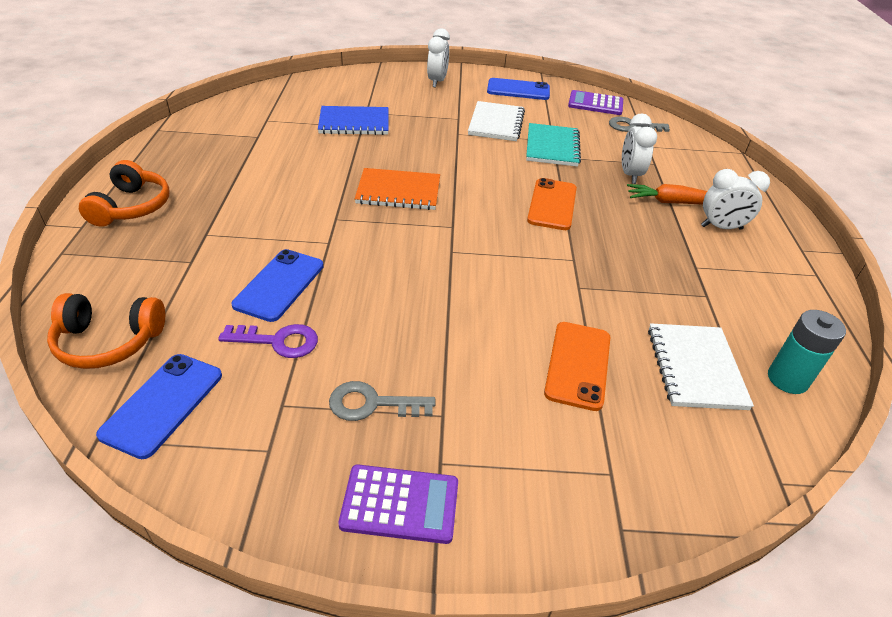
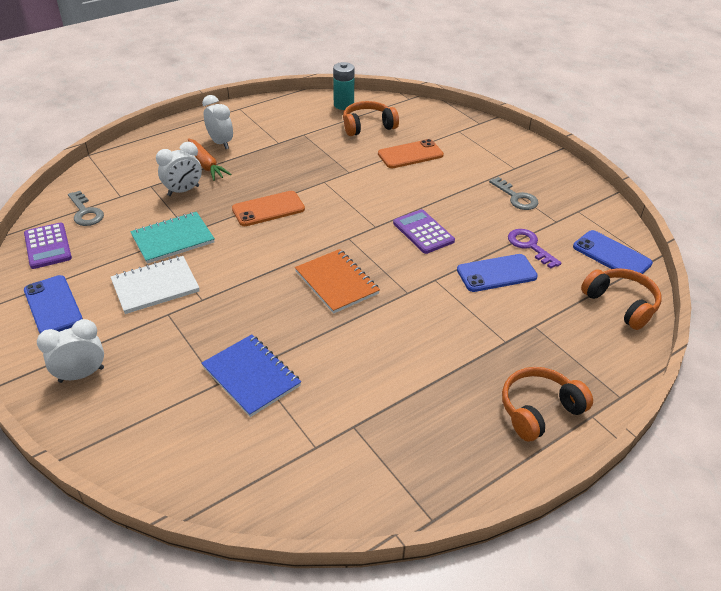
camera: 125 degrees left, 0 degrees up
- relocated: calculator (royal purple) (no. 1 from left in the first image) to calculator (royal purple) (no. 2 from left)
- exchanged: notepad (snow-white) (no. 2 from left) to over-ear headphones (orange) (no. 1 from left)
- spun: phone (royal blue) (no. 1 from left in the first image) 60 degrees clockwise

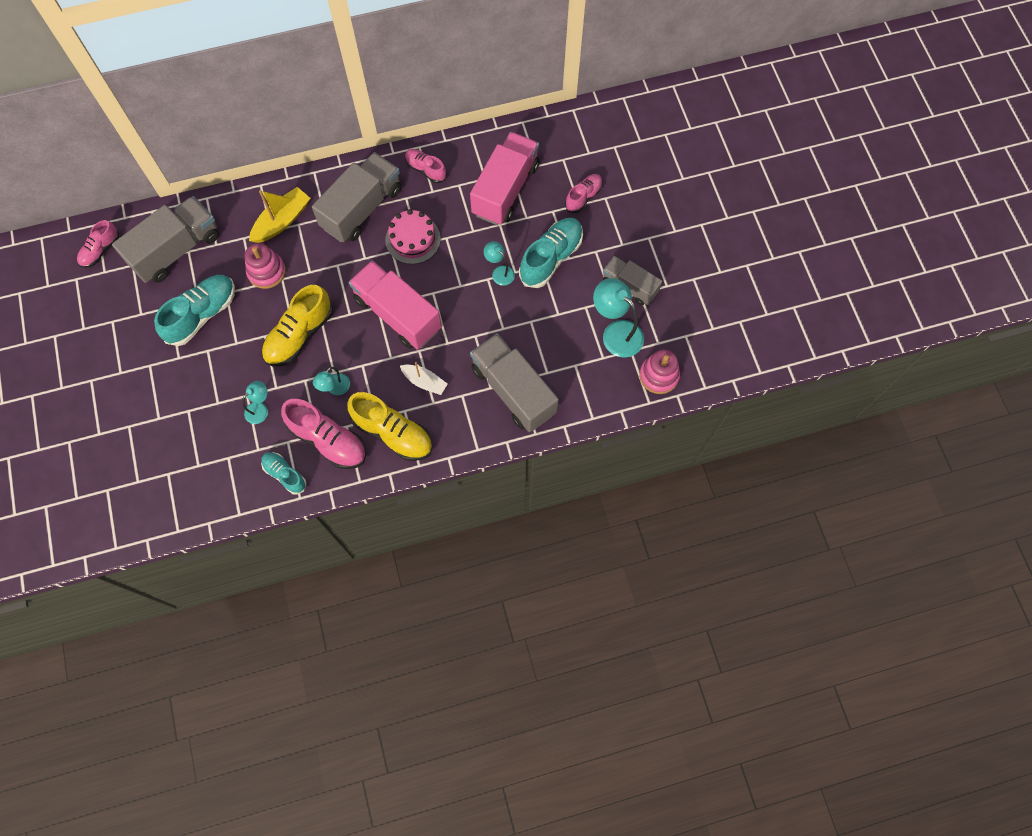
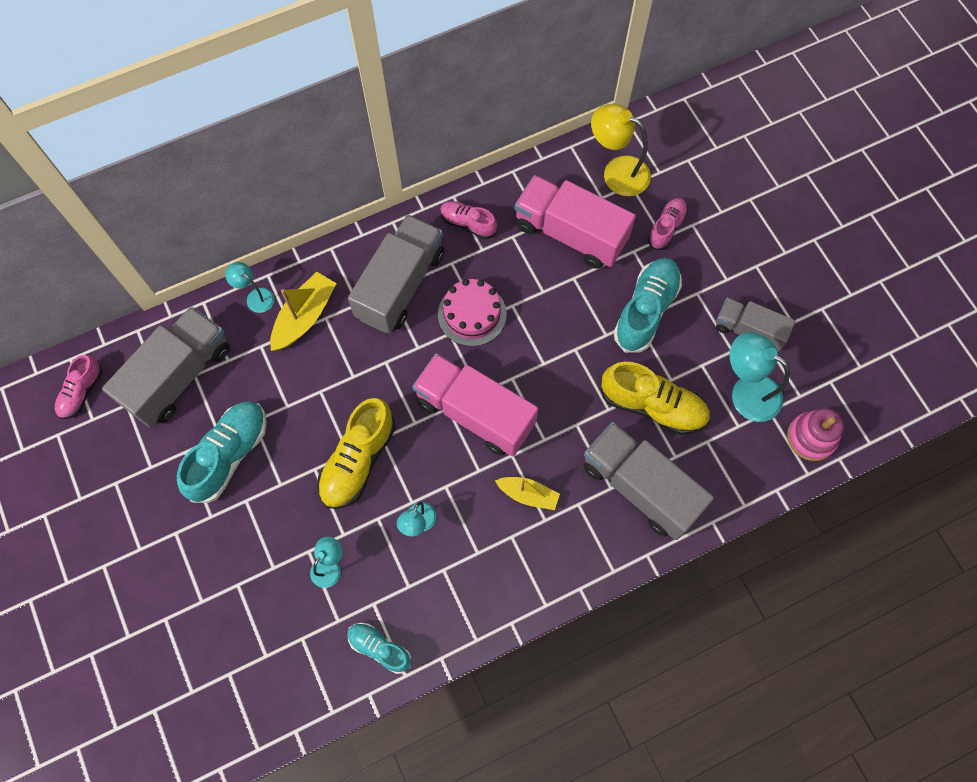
camera: 10 degrees left, 0 degrees up
- missing: stacking toy (rose-pink) (no. 1 from left)
- missing: sneaker (rose-pink) (no. 2 from left)
- appeared: reading lamp (golden)
- relocated: sneaker (golden) (no. 2 from left)
- relocated: reading lamp (teal) (no. 3 from left in the first image) to reading lamp (teal) (no. 1 from left)
- colour: toy boat (snow-white) to toy boat (golden) (no. 2 from left)
- spun: toy truck (rose-pink) (no. 2 from left) 75 degrees counterclockwise

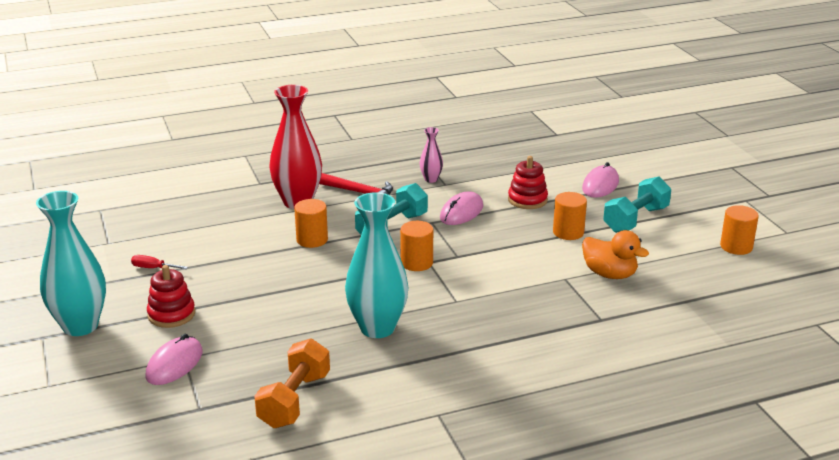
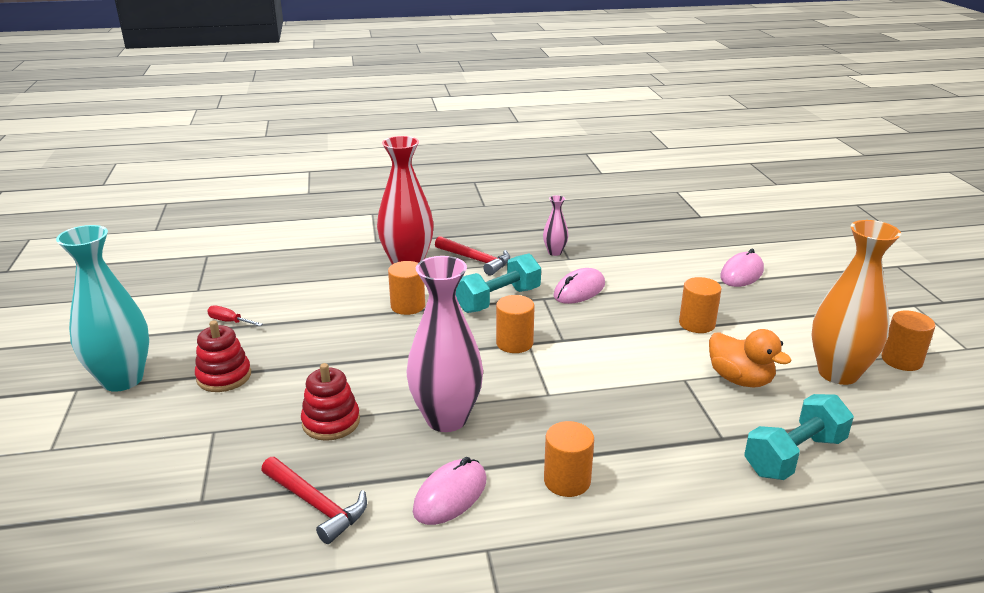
camera: 10 degrees right, 0 degrees up
- appeared: solid cylinder (orange) (no. 3 from left)
- appeared: flower vase (orange)
- relocated: computer mouse (rose-pink) (no. 1 from left)
- relocated: stacking toy (scarlet) (no. 2 from left)
- relocated: free weight (teal) (no. 2 from left)
- exchanged: free weight (orange) to carpenter's hammer (scarlet) (no. 1 from left)
- colour: flower vase (teal) (no. 2 from left) to flower vase (rose-pink) (no. 1 from left)

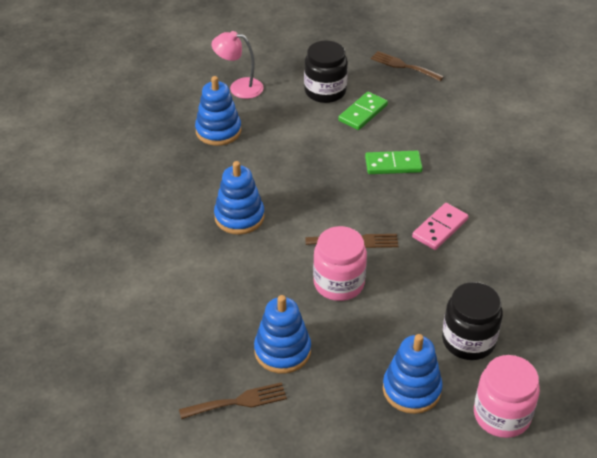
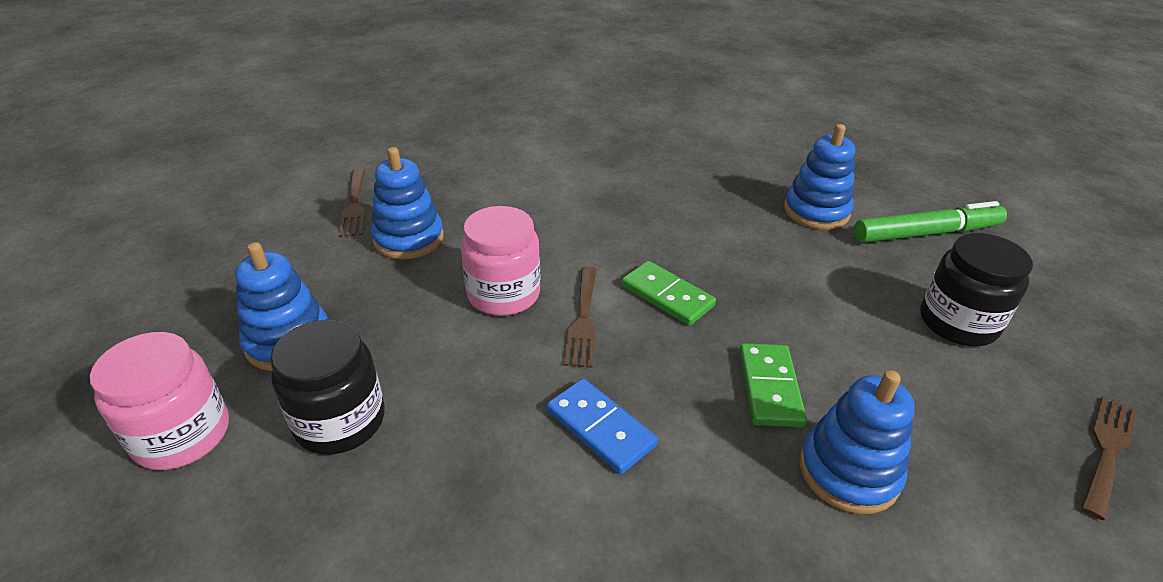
camera: 95 degrees right, 5 degrees down
- relocated: stacking toy (royal blue) (no. 2 from left in the first image) to stacking toy (royal blue) (no. 4 from left)
- relocated: domino tile (green) (no. 1 from left)
- exchanged: reading lamp (rose-pink) to felt pen (green)
- colour: domino tile (rose-pink) to domino tile (royal blue)

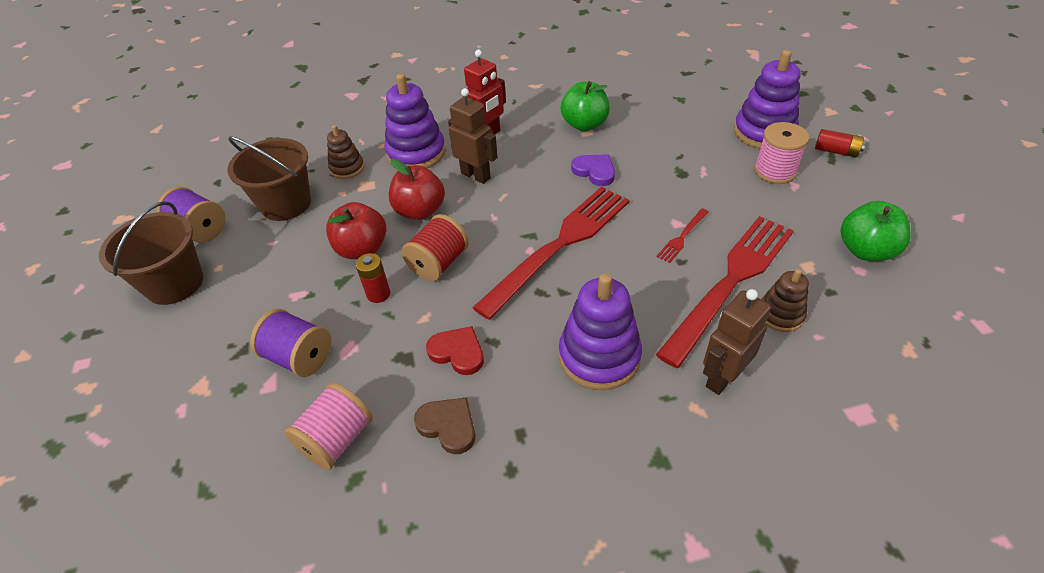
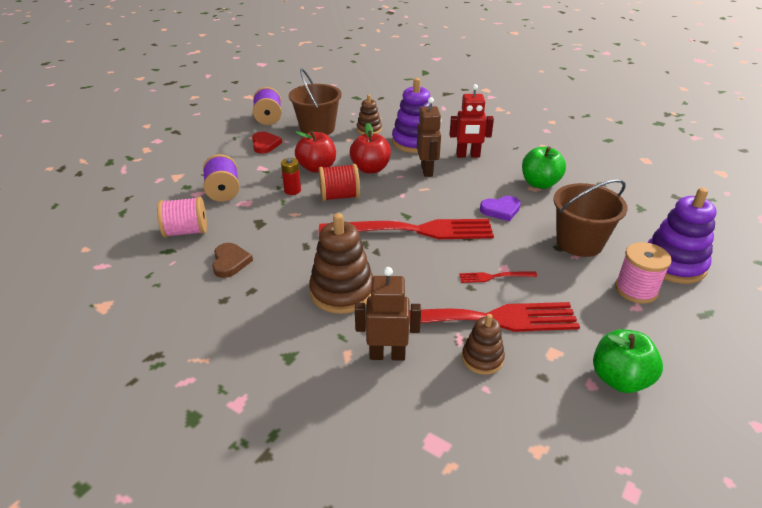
camera: 45 degrees right, 10 degrees down
- missing: AA battery (scarlet) (no. 2 from left)
- relocated: bucket (dark brown) (no. 1 from left in the first image) to bucket (dark brown) (no. 2 from left)
- relocated: heart shape (scarlet)
- colour: stacking toy (royal purple) (no. 2 from left) to stacking toy (dark brown) (no. 1 from left)
- spun: heart shape (royal purple) 75 degrees clockwise

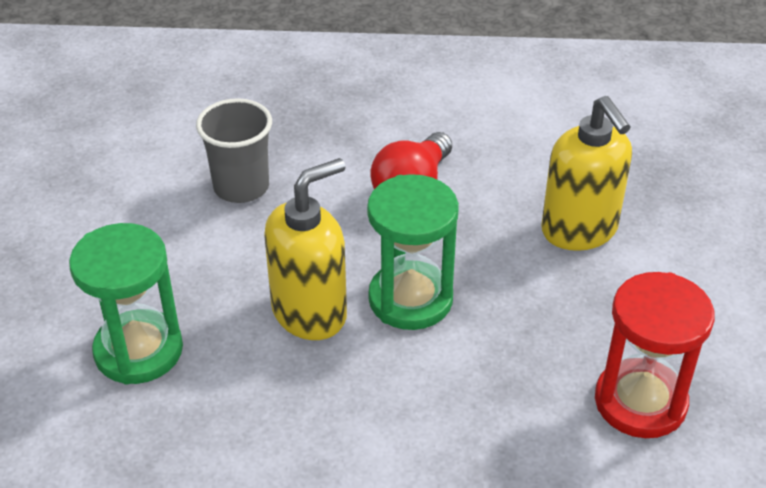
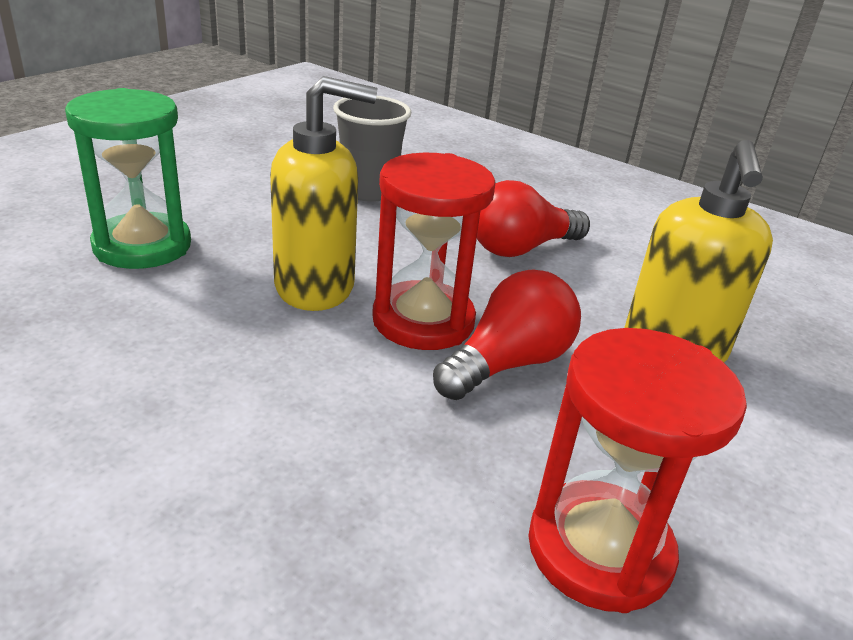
camera: 30 degrees right, 10 degrees down
- appeared: light bulb (scarlet) (no. 1 from left)
- colour: sand timer (green) (no. 2 from left) to sand timer (scarlet) (no. 1 from left)

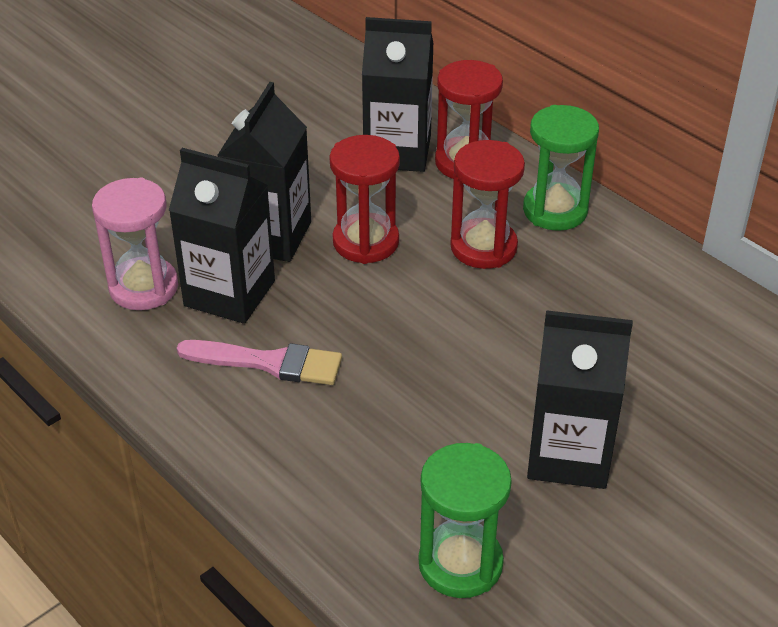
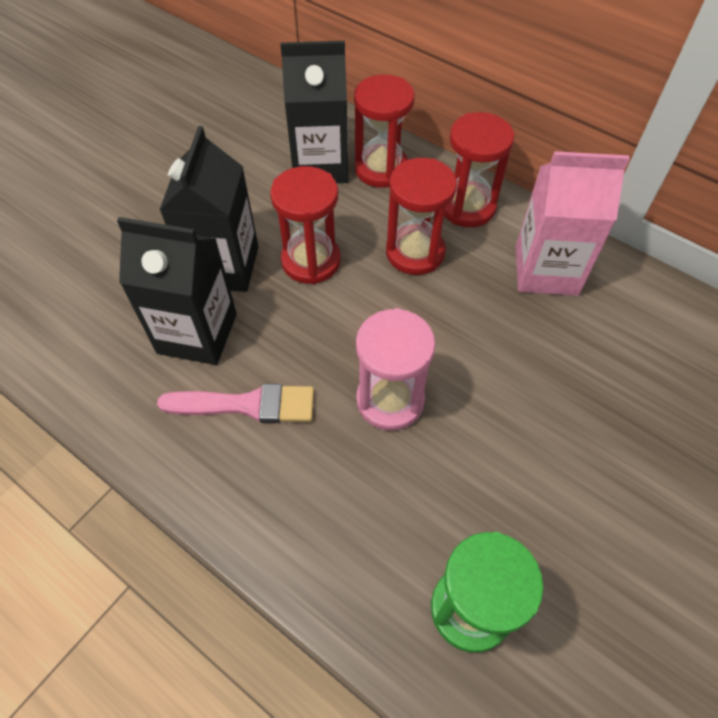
camera: 10 degrees left, 15 degrees up
- missing: carton (jet-black) (no. 4 from left)
- appeared: carton (rose-pink)
- relocated: sand timer (rose-pink)
- colour: sand timer (green) (no. 2 from left) to sand timer (scarlet) (no. 4 from left)

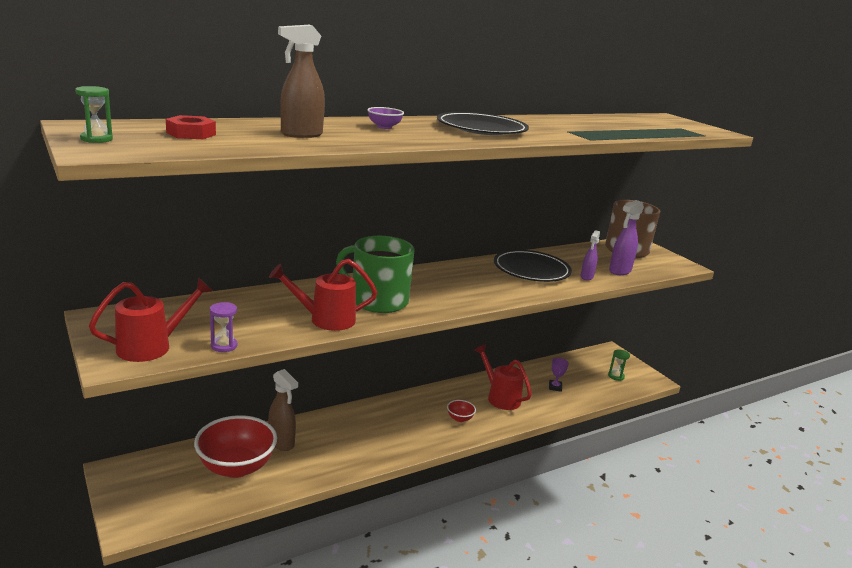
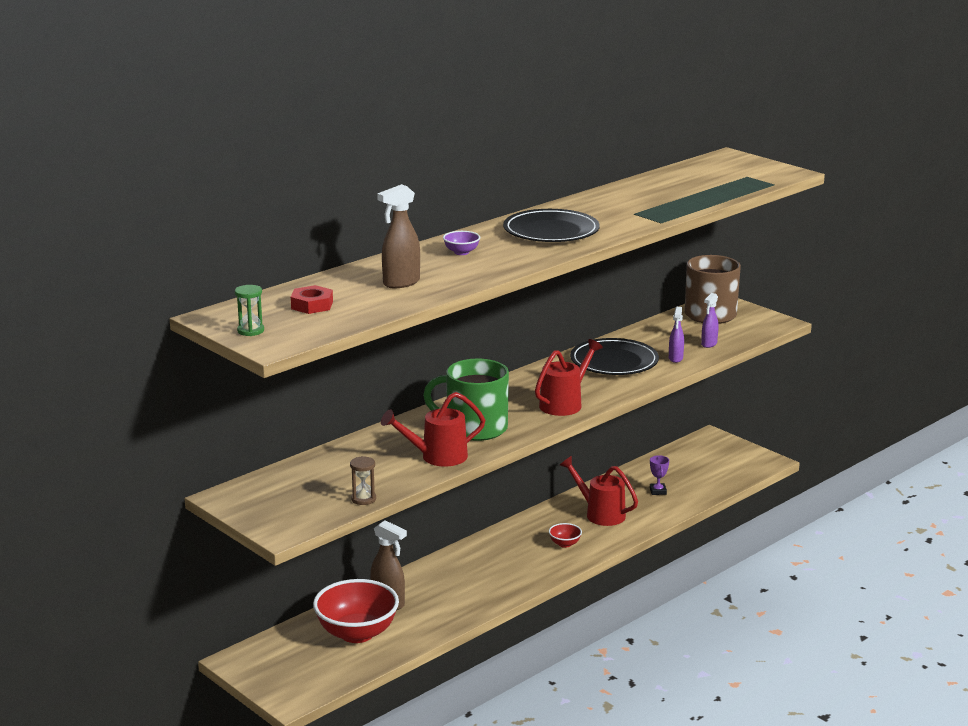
camera: 10 degrees left, 0 degrees up
- missing: sand timer (green) (no. 2 from left)
- relocated: sprinkling can (scarlet) (no. 1 from left in the first image) to sprinkling can (scarlet) (no. 2 from left)
- colour: sand timer (royal purple) to sand timer (dark brown)
- size: spray cleaner (royal purple) (no. 2 from left) x0.64

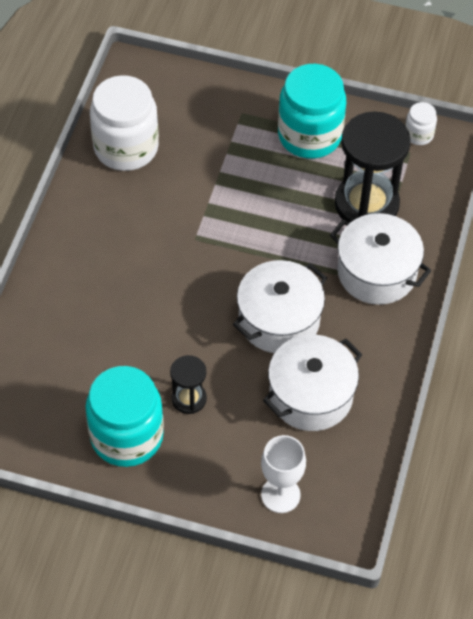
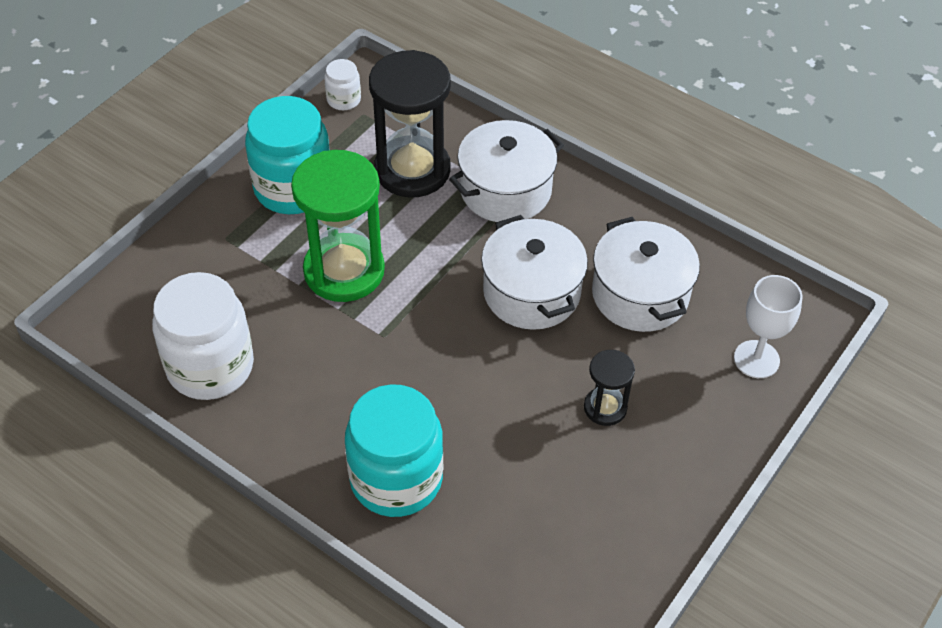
camera: 70 degrees left, 5 degrees down
- appeared: sand timer (green)
- relocated: jam jar (teal) (no. 1 from left in the first image) to jam jar (teal) (no. 2 from left)

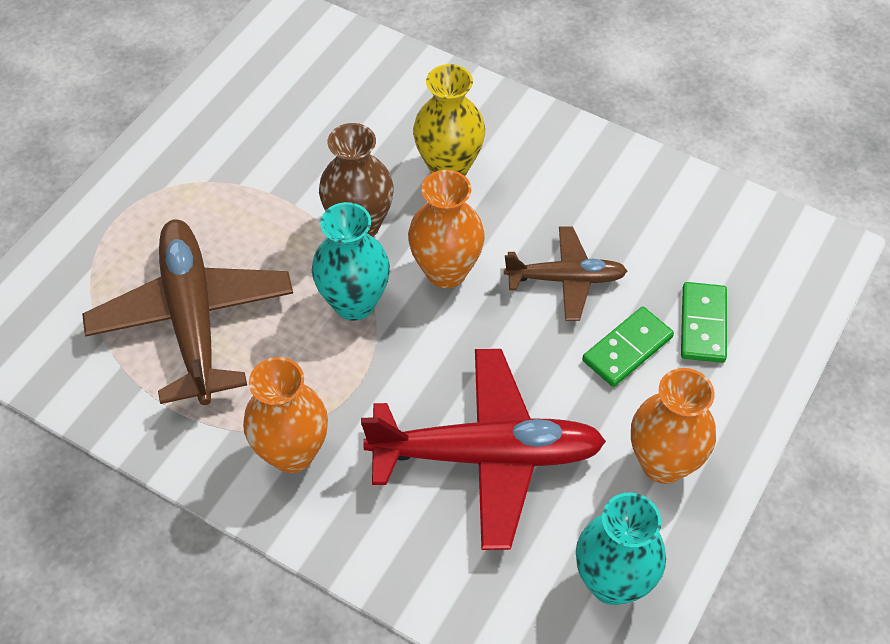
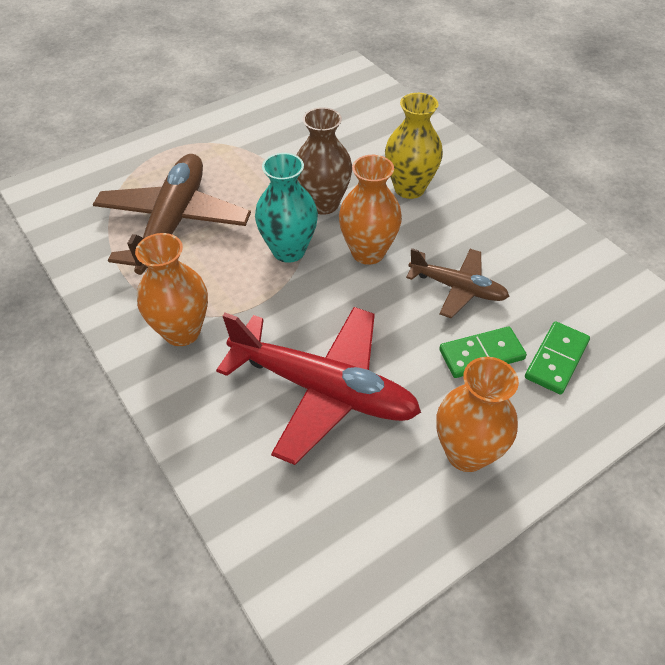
camera: 25 degrees right, 5 degrees down
- missing: flower vase (teal) (no. 2 from left)

